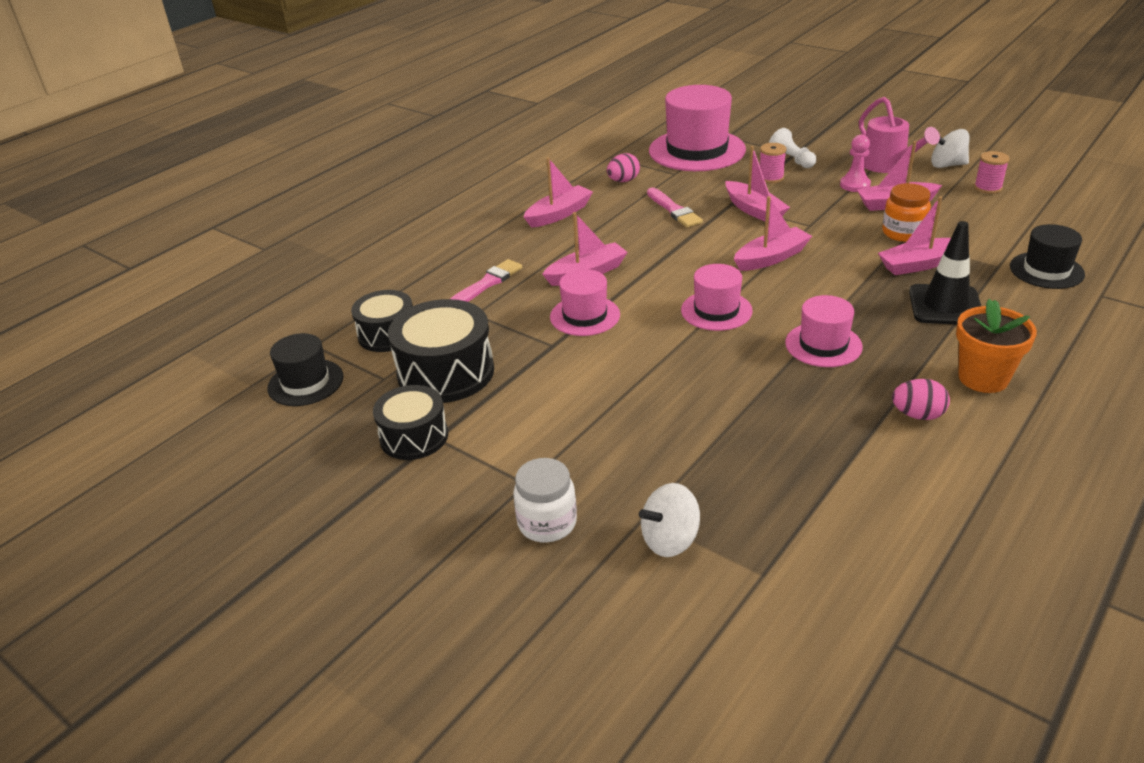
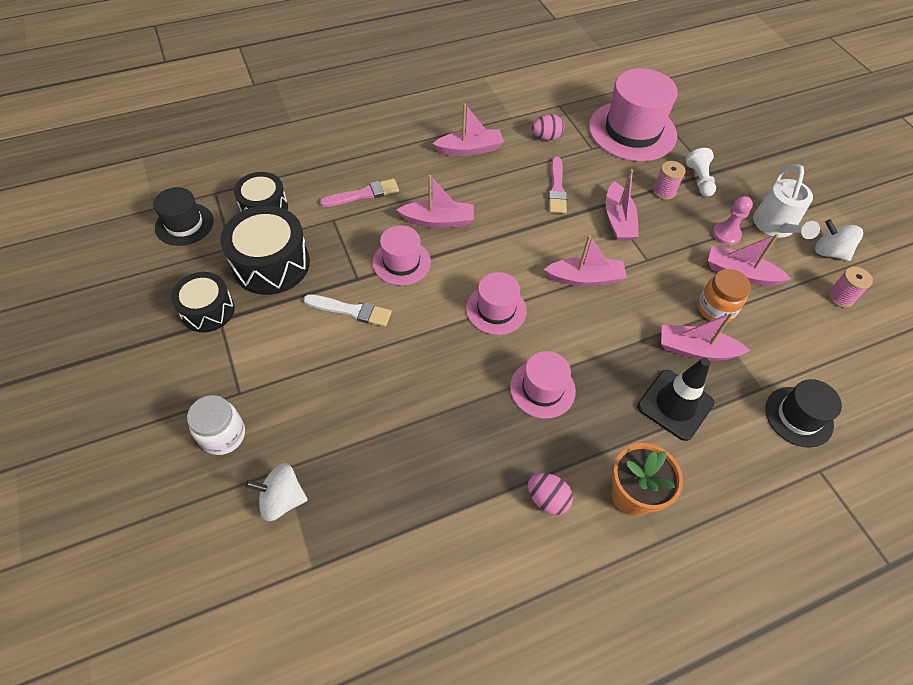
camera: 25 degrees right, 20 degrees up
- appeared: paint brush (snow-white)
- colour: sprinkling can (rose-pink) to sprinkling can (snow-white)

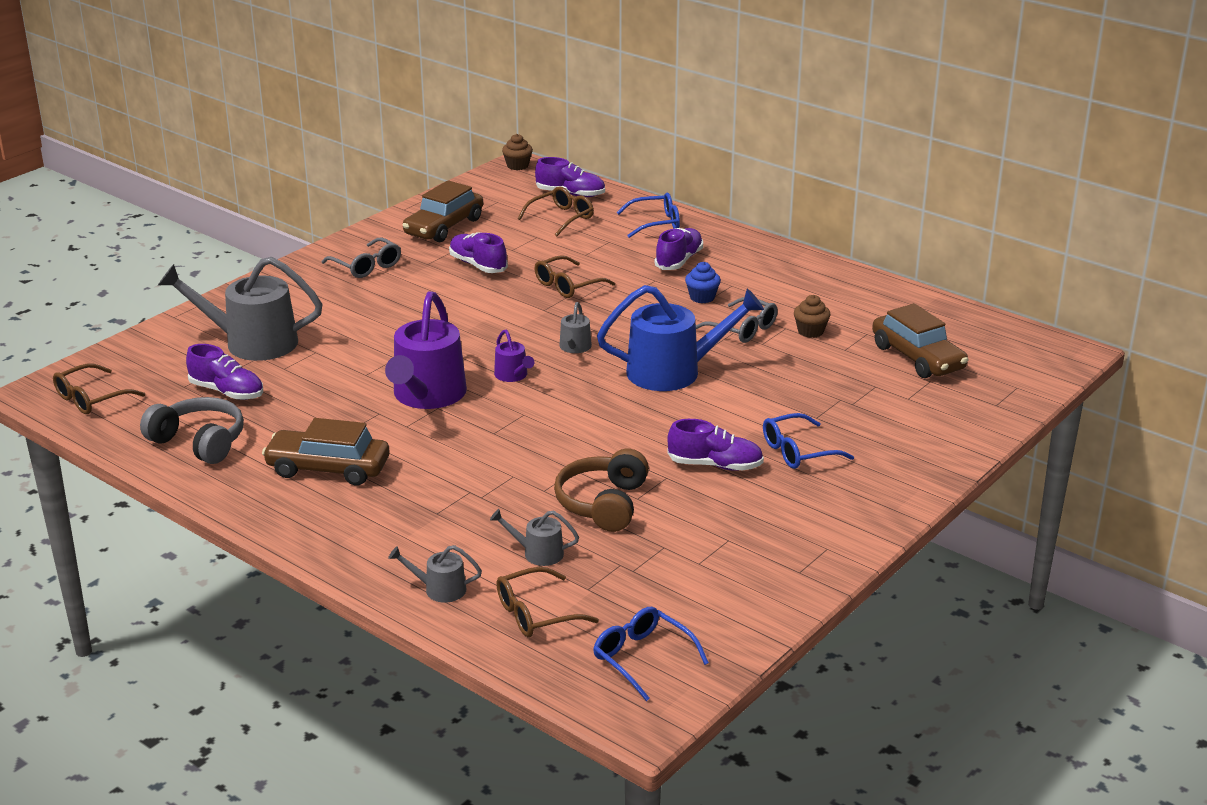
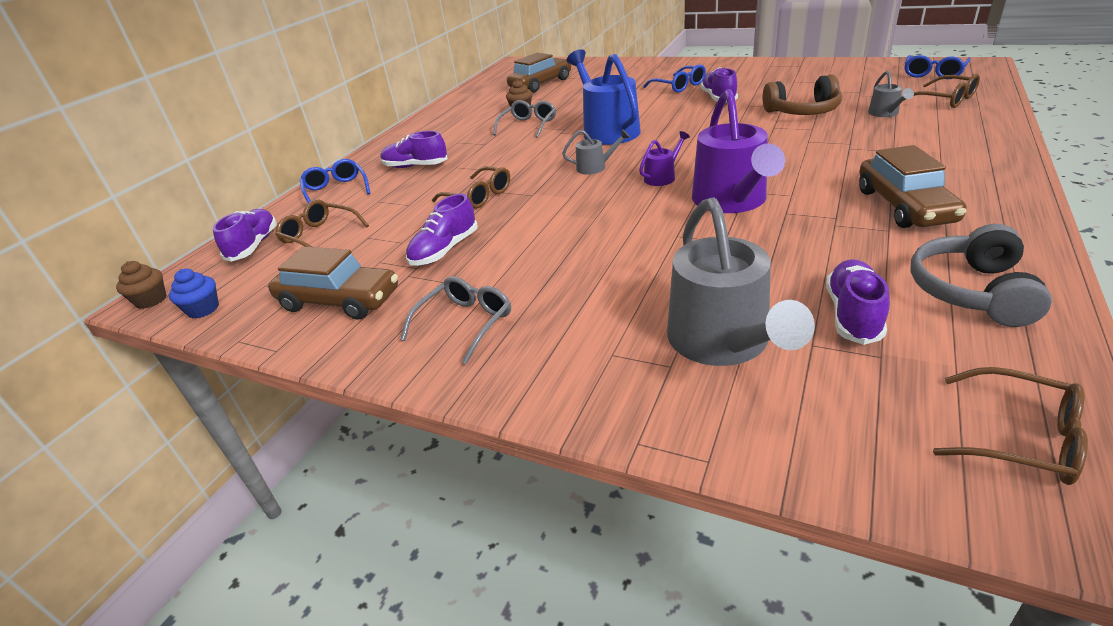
camera: 100 degrees left, 5 degrees up
- missing: sprinkling can (ash-grey) (no. 2 from left)
- relocated: cupcake (royal blue)
- spun: sprinkling can (royal purple) (no. 1 from left in the first image) 90 degrees clockwise

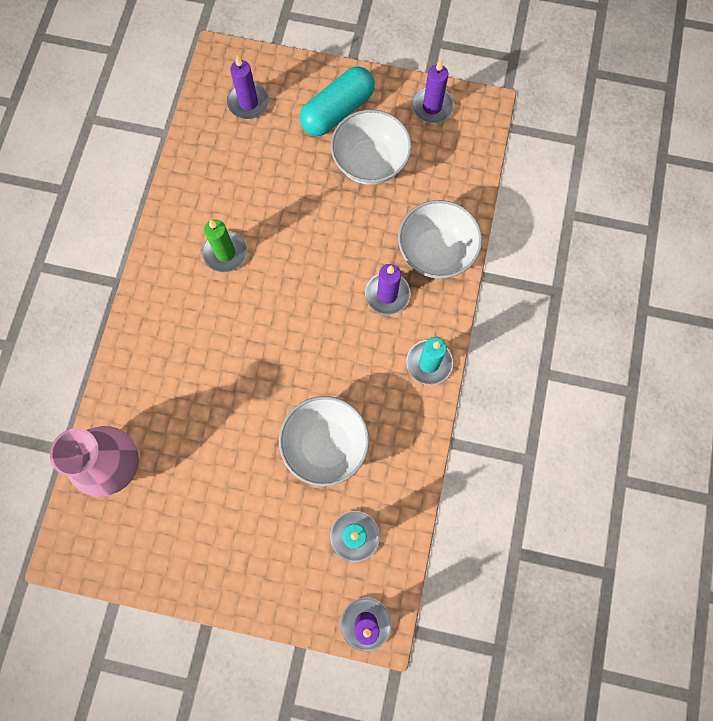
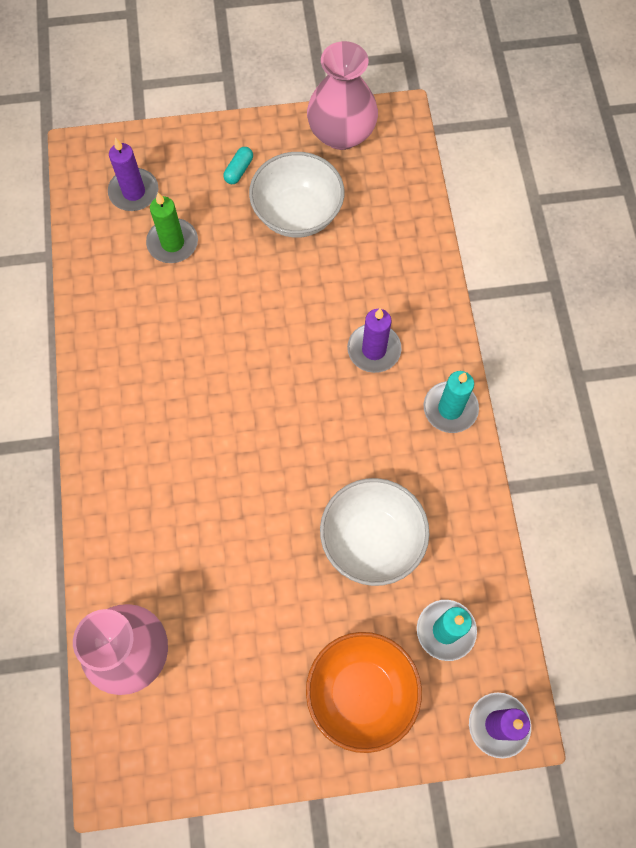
camera: 20 degrees left, 5 degrees down
- missing: deep dish (snow-white) (no. 3 from left)
- appeared: deep dish (orange)
- relocated: pillar candle (green)
- exchanged: pillar candle (royal purple) (no. 4 from left) to flower vase (rose-pink) (no. 2 from left)
- size: pill shape (teal) x0.42

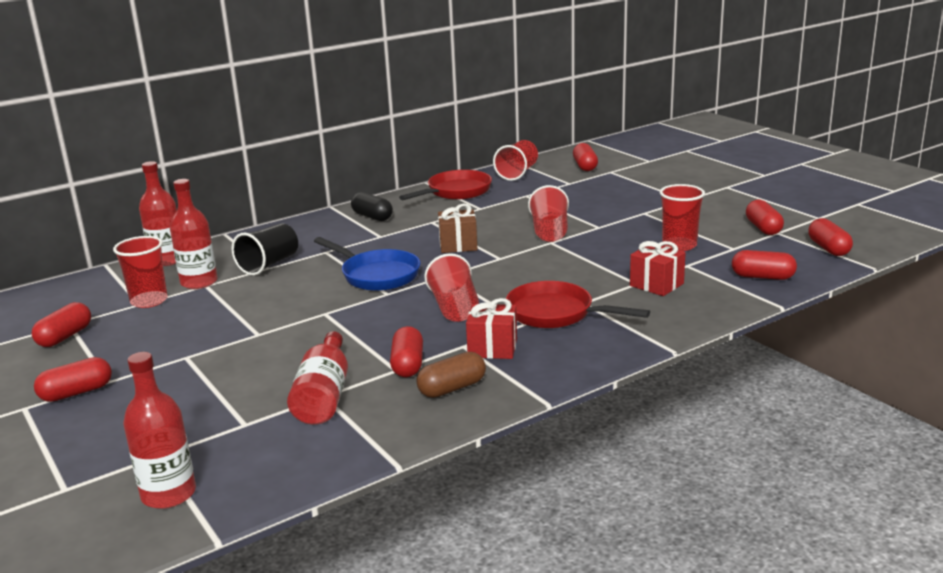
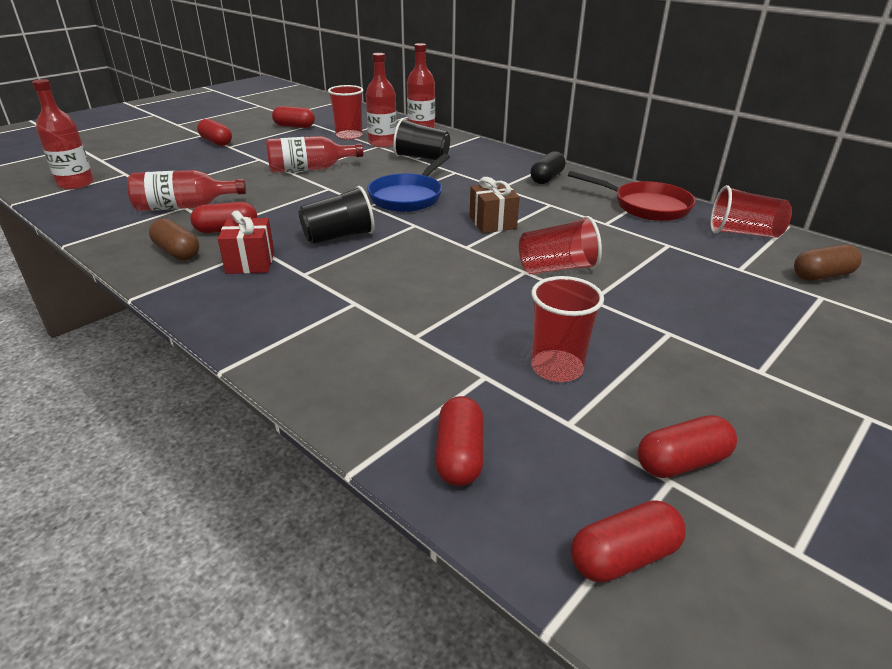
camera: 75 degrees right, 10 degrees up
- missing: skillet (scarlet) (no. 2 from left)
- missing: gift (scarlet) (no. 2 from left)
- appeared: drink bottle (scarlet) (no. 3 from left)
- colour: cup (scarlet) (no. 2 from left) to cup (jet-black) (no. 1 from left)
- colour: pill shape (scarlet) (no. 4 from left) to pill shape (dark brown) (no. 2 from left)

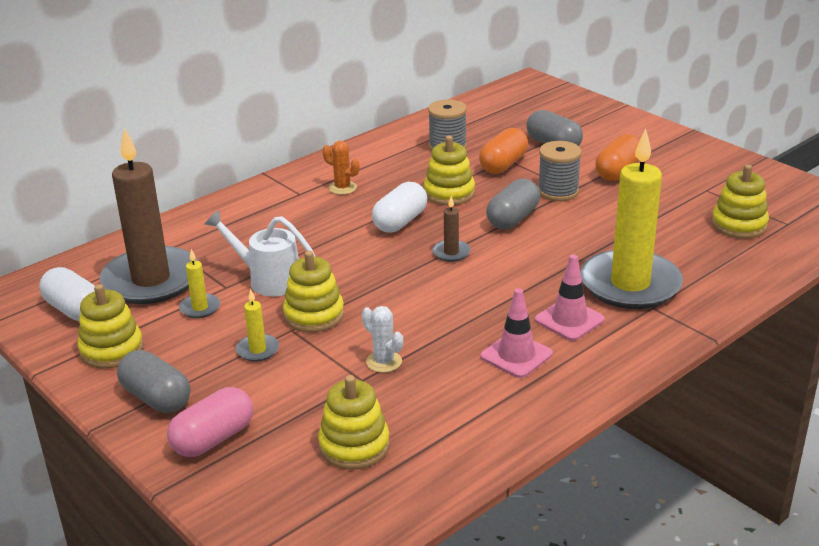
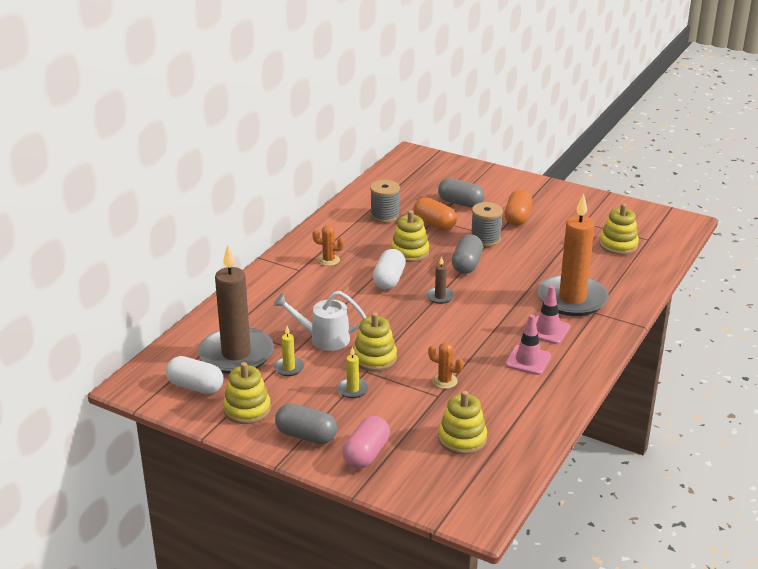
camera: 20 degrees left, 0 degrees up
- colour: cactus (snow-white) to cactus (orange) (no. 2 from left)
- colour: pillar candle (golden) (no. 3 from left) to pillar candle (orange)
- spun: pill shape (orange) (no. 1 from left) 60 degrees counterclockwise

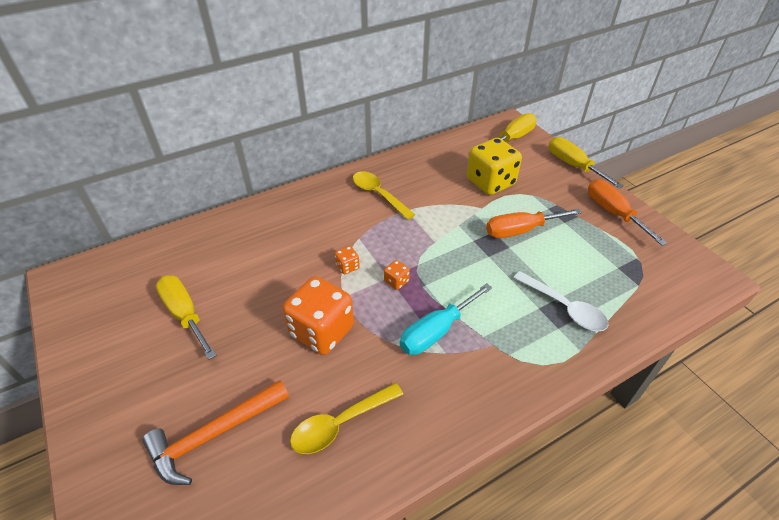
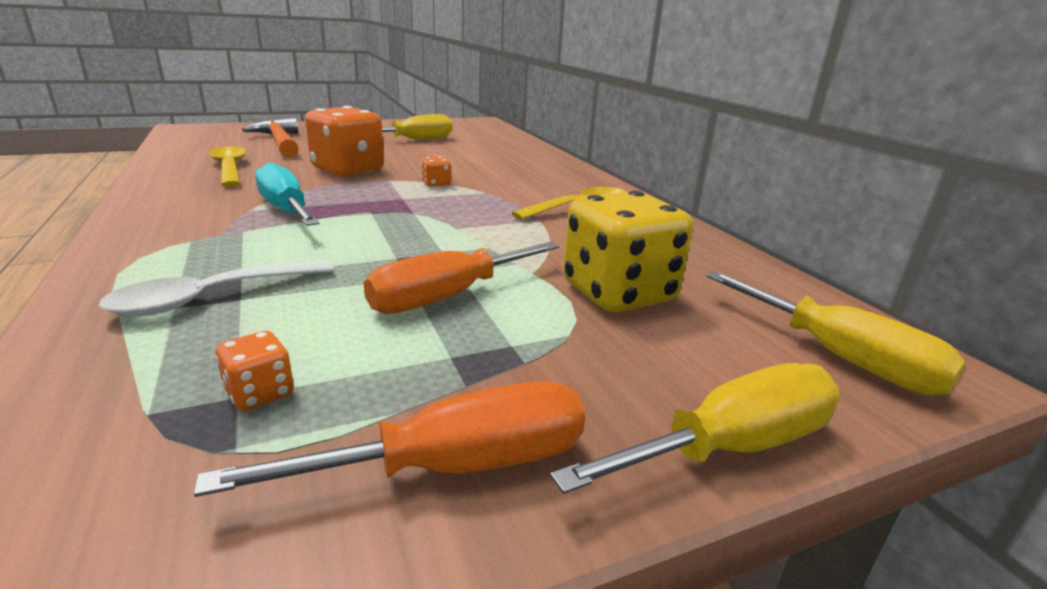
camera: 95 degrees right, 20 degrees down
- relocated: game die (orange) (no. 3 from left in the first image) to game die (orange) (no. 1 from left)
- spun: screwdriver (orange) (no. 1 from left in the first image) 120 degrees counterclockwise

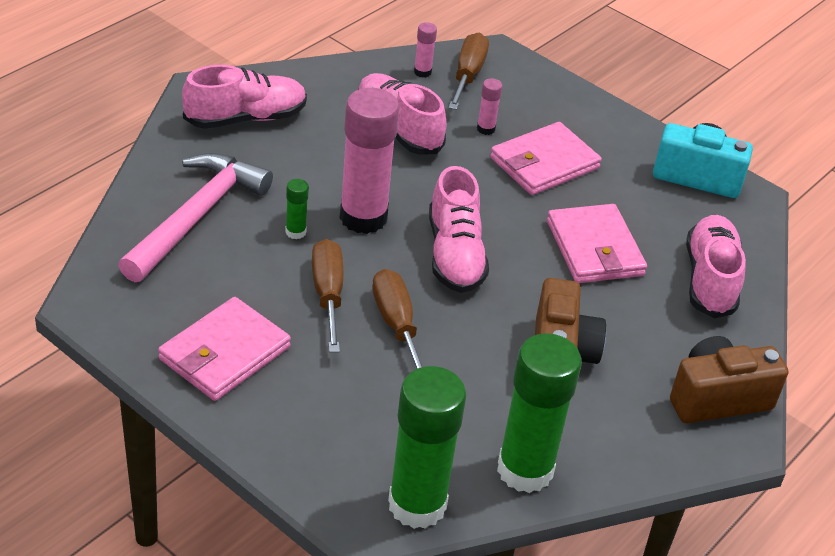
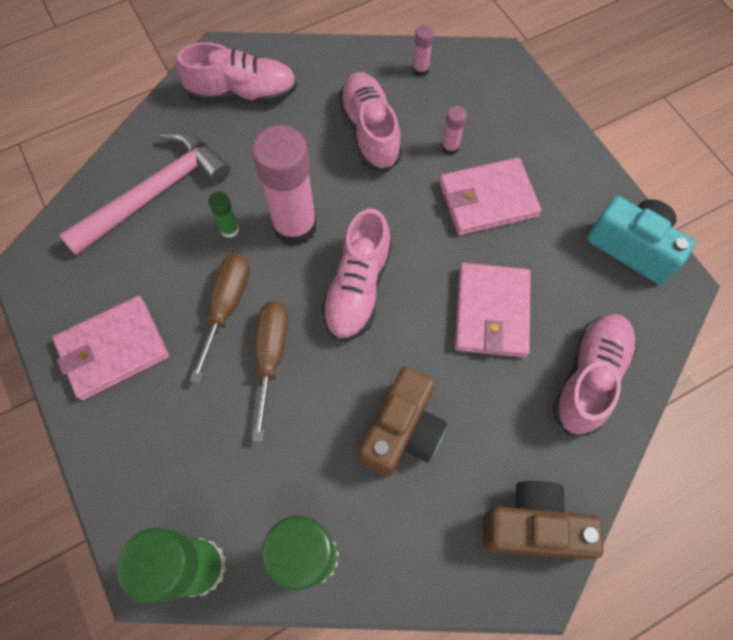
camera: 25 degrees right, 25 degrees up
- missing: screwdriver (dark brown) (no. 3 from left)

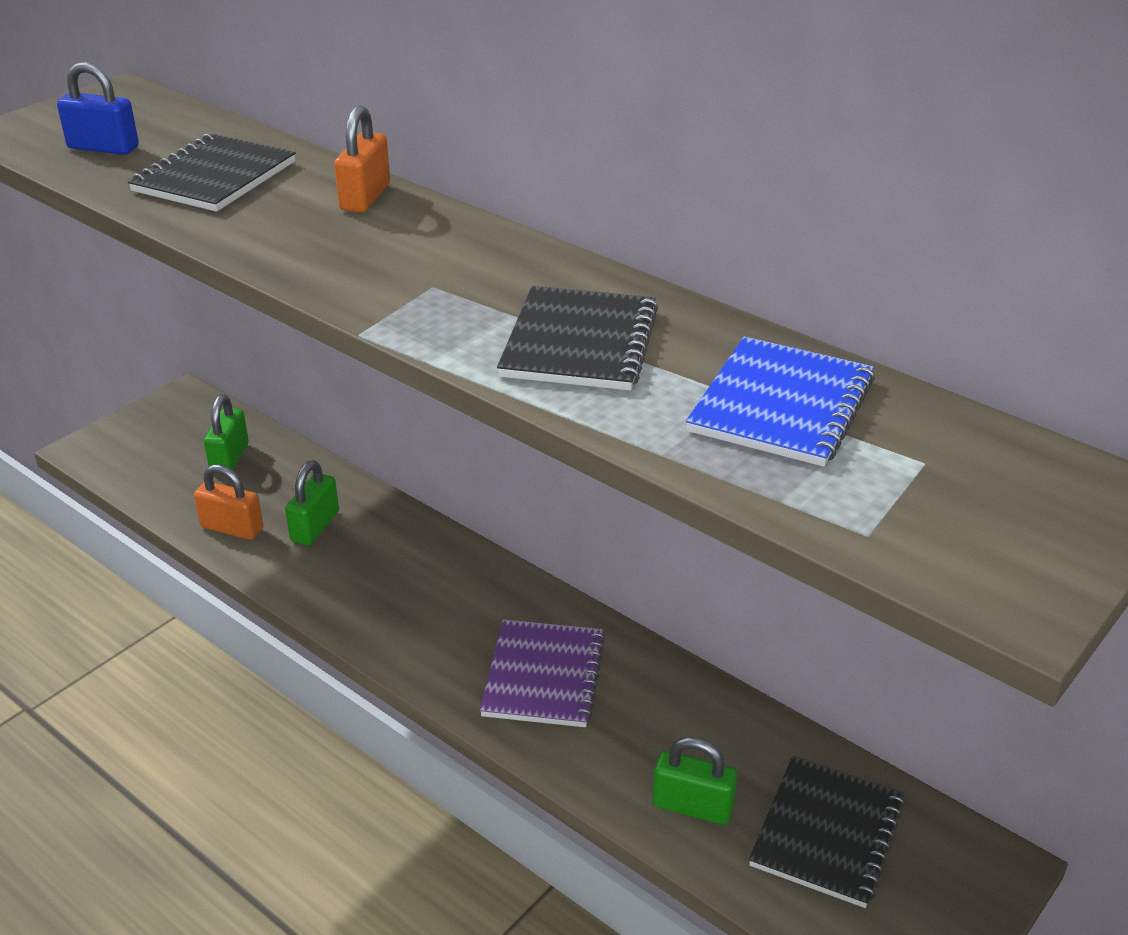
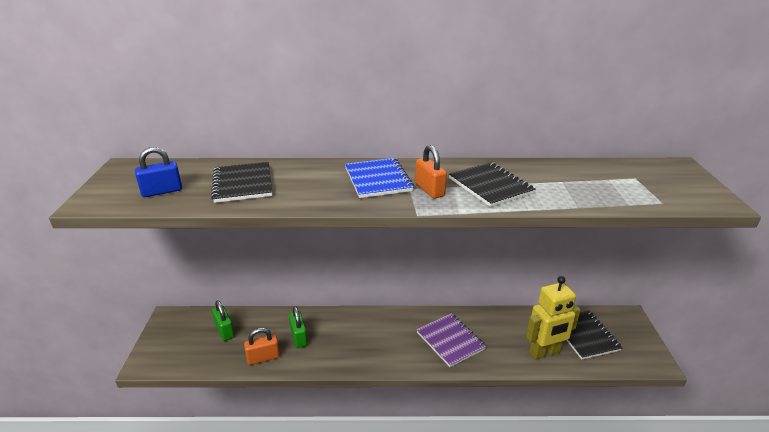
camera: 40 degrees left, 5 degrees down
- relocated: lock (orange) (no. 2 from left)
- relocated: notepad (royal blue)
- exchanged: lock (green) (no. 3 from left) to robot figure (golden)

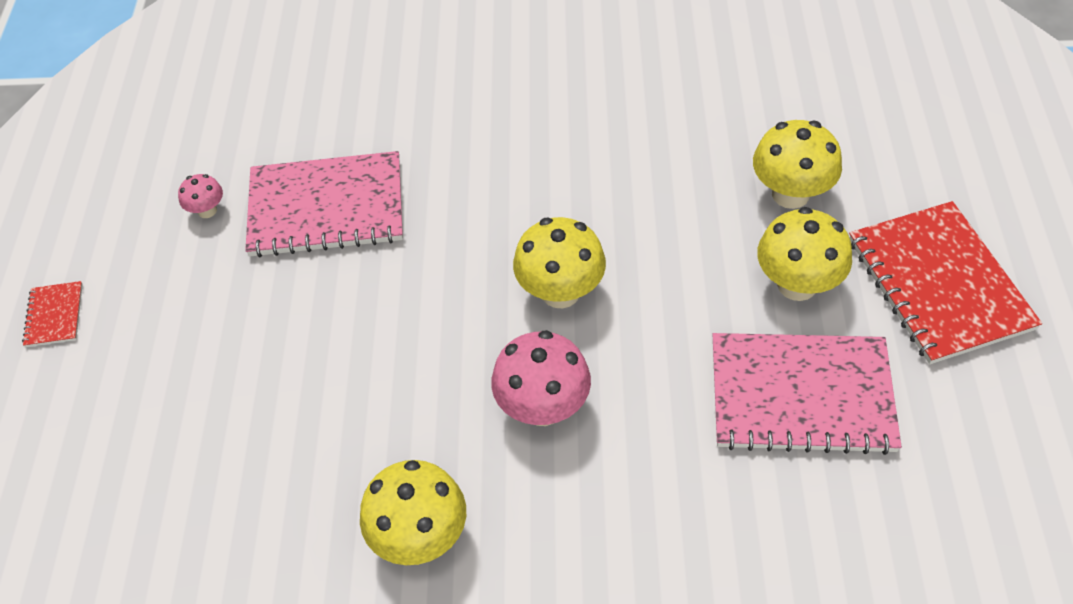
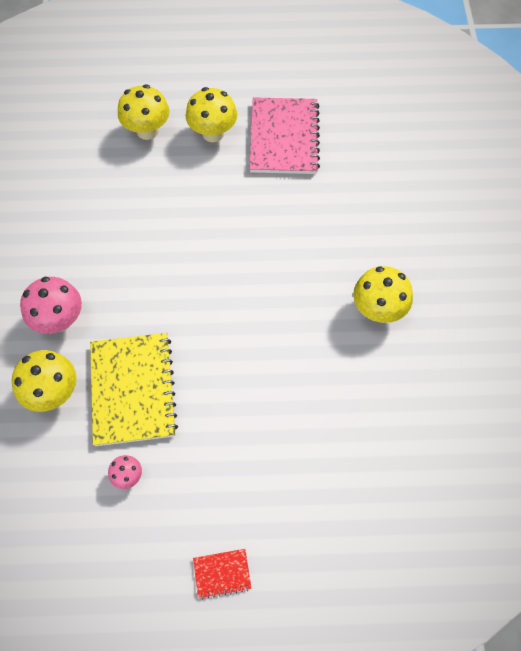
camera: 95 degrees left, 10 degrees up
- missing: notepad (scarlet) (no. 2 from left)
- relocated: mushroom (rose-pink) (no. 2 from left in the first image) to mushroom (rose-pink) (no. 1 from left)
- relocated: mushroom (golden) (no. 2 from left in the first image) to mushroom (golden) (no. 1 from left)
- colour: notepad (rose-pink) (no. 1 from left) to notepad (golden)

